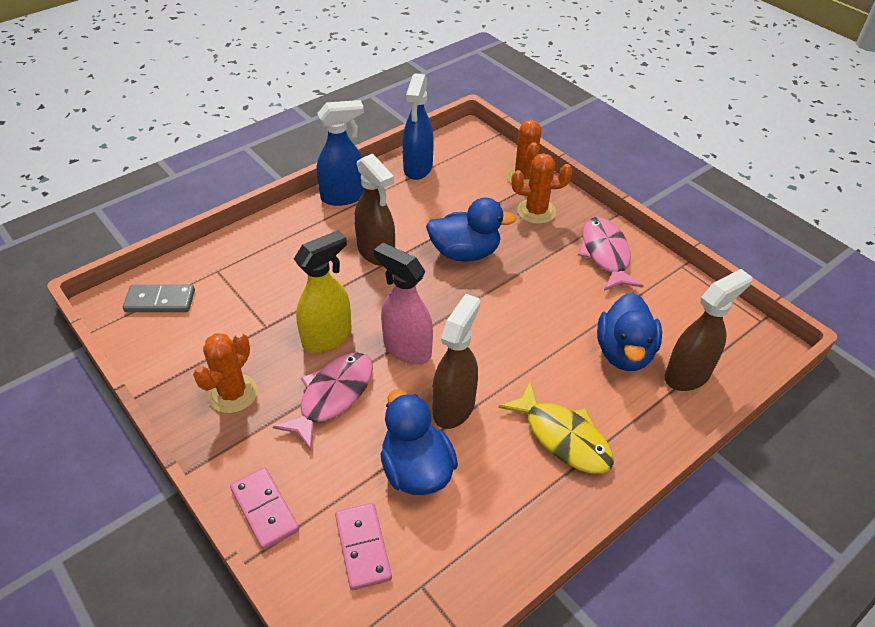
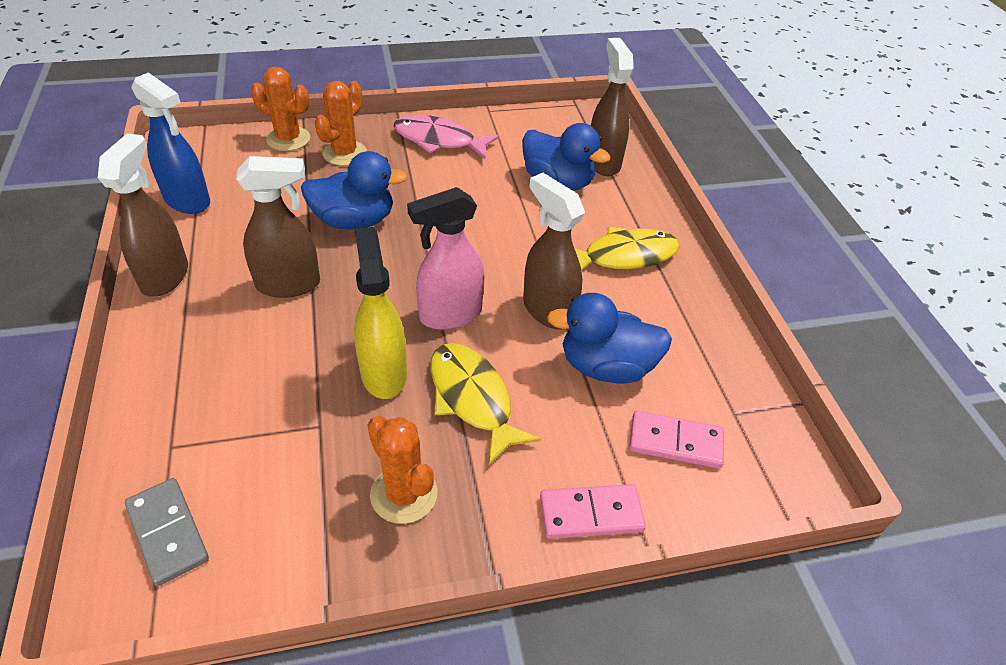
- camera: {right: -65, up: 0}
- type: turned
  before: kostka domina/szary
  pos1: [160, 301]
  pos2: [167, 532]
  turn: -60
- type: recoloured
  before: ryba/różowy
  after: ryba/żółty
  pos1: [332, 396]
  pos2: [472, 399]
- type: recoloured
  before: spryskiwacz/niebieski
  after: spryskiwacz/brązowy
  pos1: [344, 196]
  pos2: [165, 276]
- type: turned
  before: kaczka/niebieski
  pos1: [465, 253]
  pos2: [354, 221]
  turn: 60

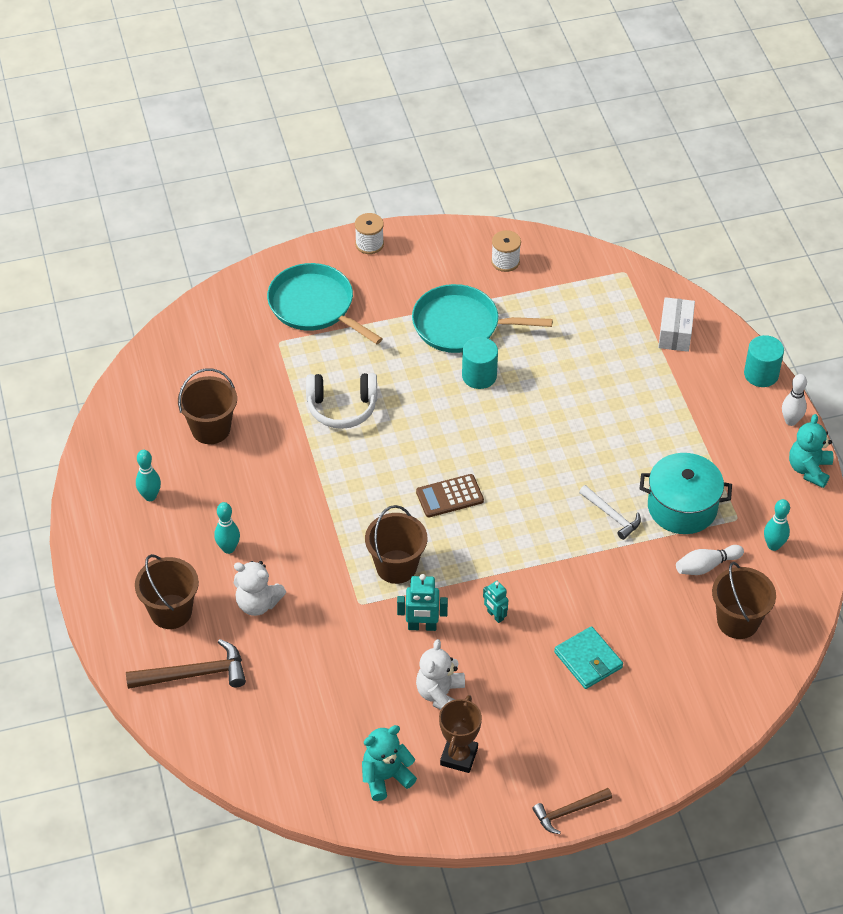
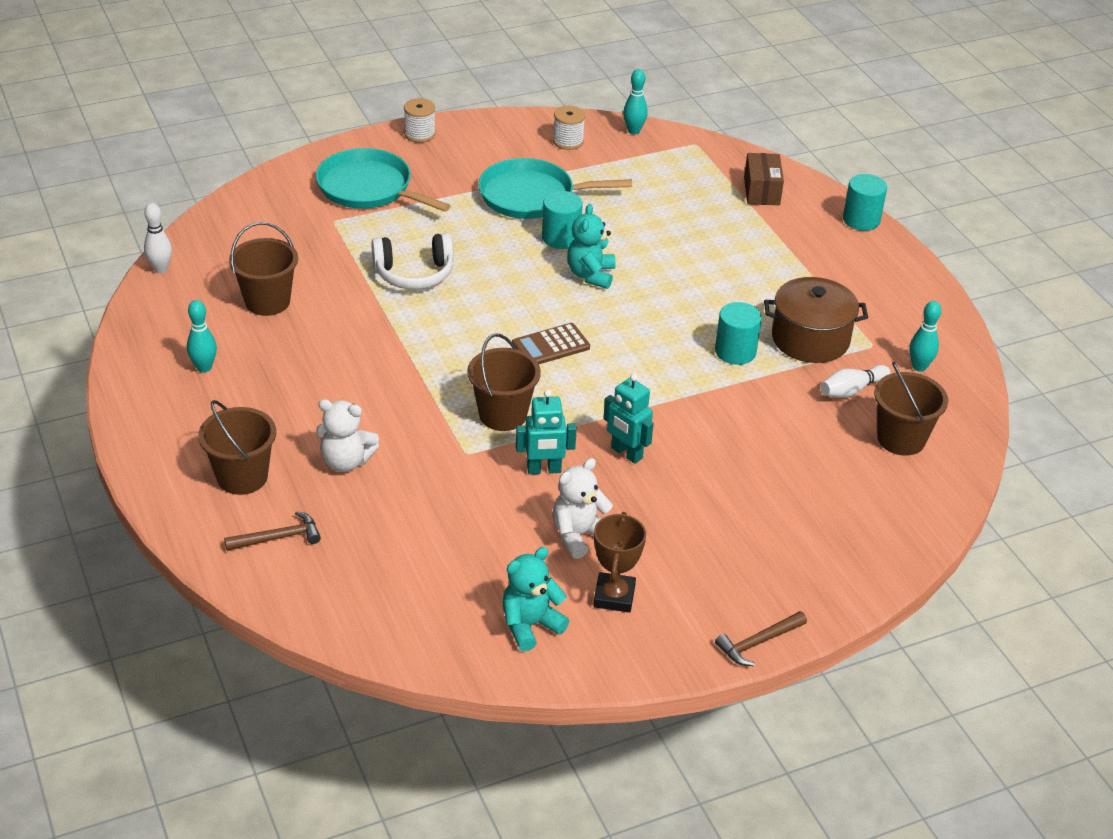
- camera: {right: -10, up: -10}
- type: resized
  before: młotek/brązowy
  pos1: [194, 674]
  pos2: [278, 538]
  scale: 0.65
- type: moved
  before: kręgiel/turkusowy
  pos1: [228, 548]
  pos2: [634, 131]
- type: turned
  before: miś/biały
  pos1: [440, 694]
  pos2: [579, 535]
  turn: 45
- type: resized
  before: robot/turkusowy
  pos1: [495, 615]
  pos2: [626, 453]
  scale: 1.51
- type: removed
  before: portfel/turkusowy
  pos1: [588, 660]
- type: replaced
  before: młotek/biały
  after: walec/turkusowy
  pos1: [611, 515]
  pos2: [735, 352]
- type: recoloured
  before: garnek/turkusowy
  after: garnek/brązowy
  pos1: [682, 507]
  pos2: [810, 339]
- type: recoloured
  before: pudełko/biały
  after: pudełko/brązowy
  pos1: [675, 333]
  pos2: [761, 191]
- type: moved
  before: kręgiel/biały
  pos1: [791, 421]
  pos2: [160, 269]
- type: moved
  before: miś/turkusowy
  pos1: [809, 469]
  pos2: [590, 275]

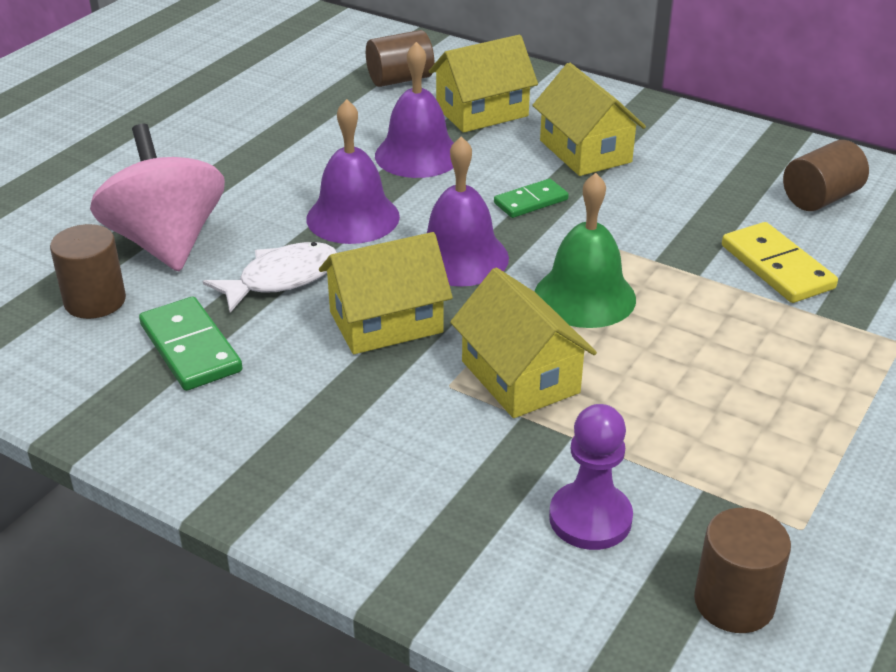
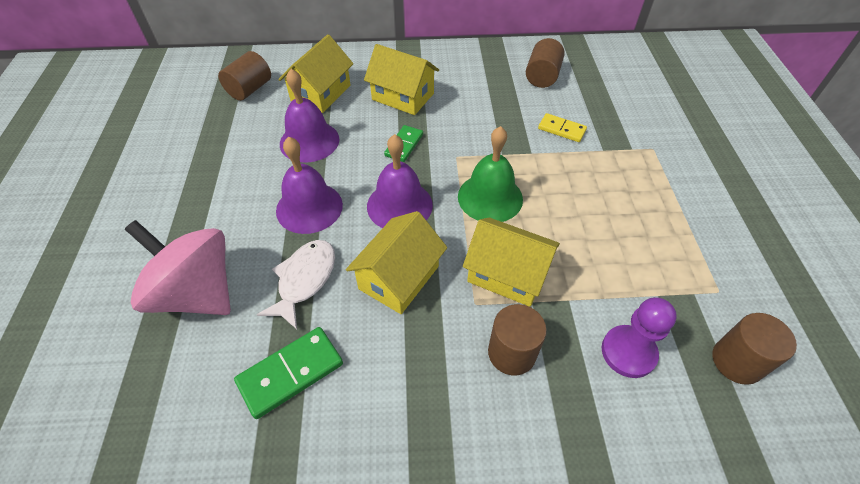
- camera: {right: -35, up: 15}
- type: moved
  before: walec/brązowy
  pos1: [95, 301]
  pos2: [511, 353]
- type: turned
  before: kostka domina/zielony
  pos1: [190, 348]
  pos2: [291, 373]
  turn: -60
- type: resized
  before: kostka domina/żółty
  pos1: [776, 267]
  pos2: [561, 129]
  scale: 0.65

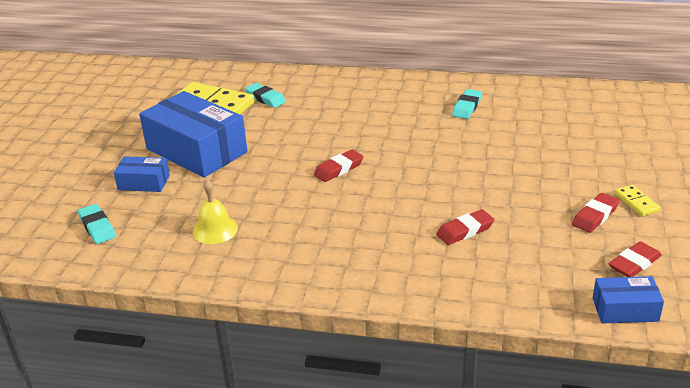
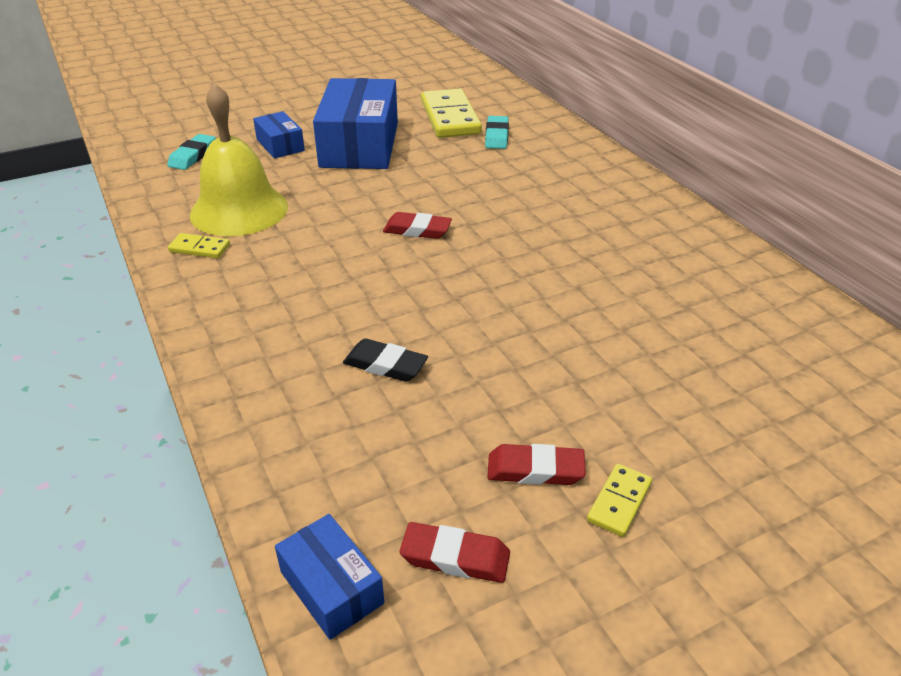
- camera: {right: 50, up: 5}
- type: resized
  before: dzwonek/żółty
  pos1: [215, 230]
  pos2: [239, 210]
  scale: 1.87
- type: recoloured
  before: gumka do mazania/czerwony
  after: gumka do mazania/czarny
  pos1: [465, 231]
  pos2: [385, 365]
- type: removed
  before: gumka do mazania/turkusowy
  pos1: [467, 107]
- type: added
  after: kostka domina/żółty
  pos2: [200, 248]

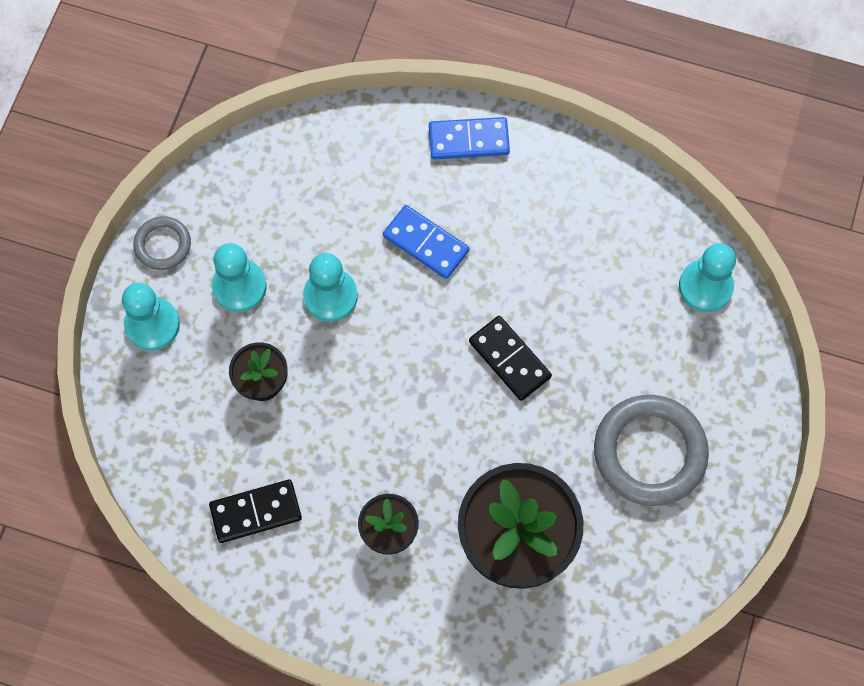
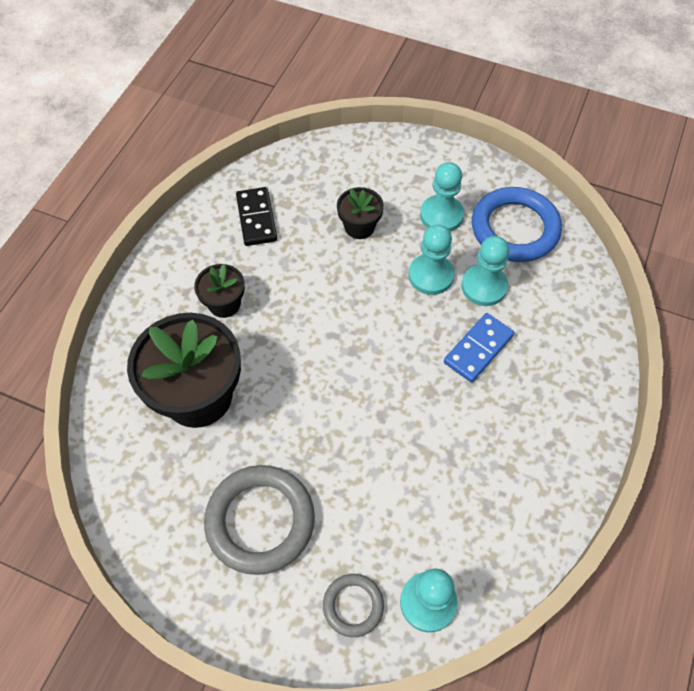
- camera: {right: 95, up: -10}
- type: moved
  before: pionek/turkusowy
  pos1: [152, 324]
  pos2: [484, 286]
- type: moved
  before: pierścień/szary
  pos1: [163, 245]
  pos2: [353, 605]
- type: removed
  before: kostka domina/niebieski
  pos1: [469, 140]
- type: removed
  before: kostka domina/czarny
  pos1: [509, 359]
- type: added
  after: pierścień/niebieski
  pos2: [514, 228]

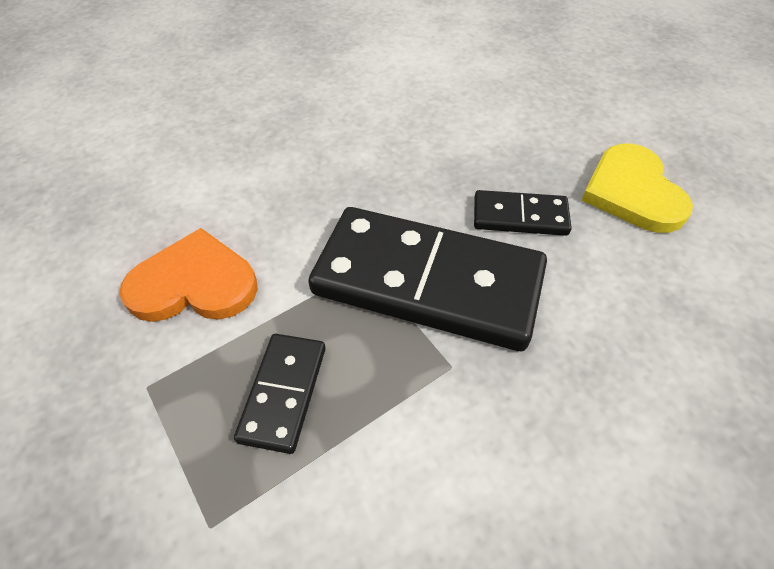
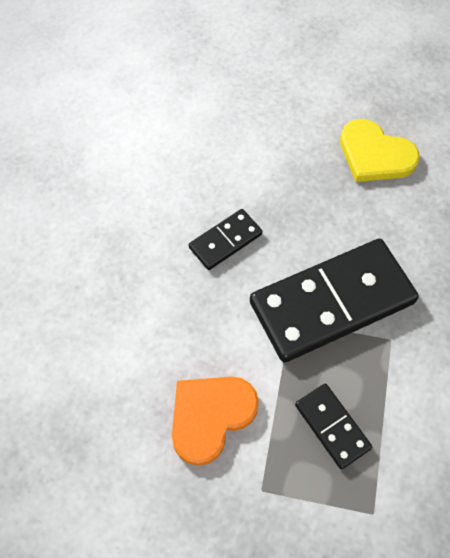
- camera: {right: -45, up: 10}
- type: moved
  before: kostka domina/czarny
  pos1: [520, 216]
  pos2: [225, 241]

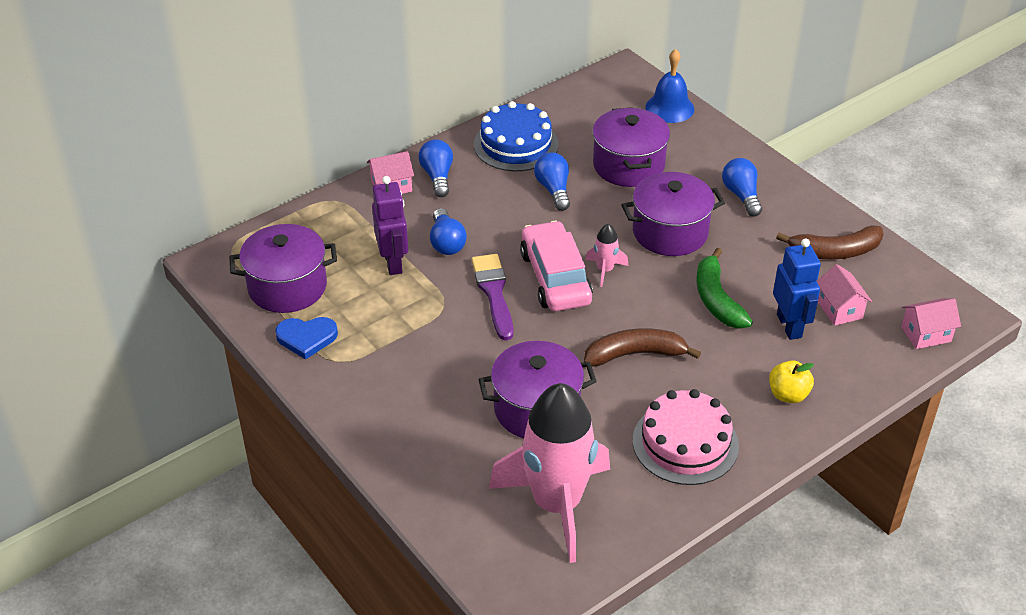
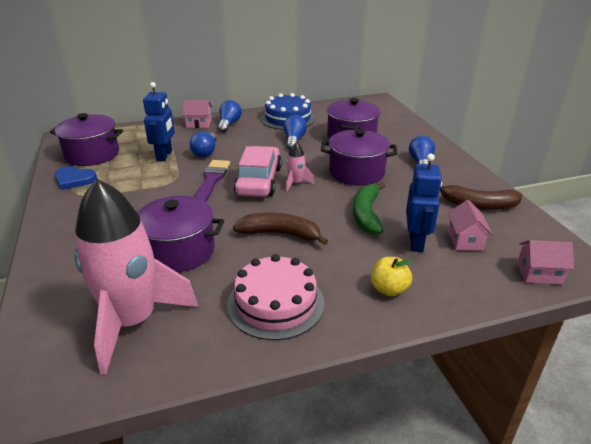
- camera: {right: 20, up: -10}
- type: recoloured
  before: robot/fioletowy
  after: robot/niebieski
  pos1: [393, 263]
  pos2: [164, 155]
- type: removed
  before: dzwonek/niebieski
  pos1: [669, 108]

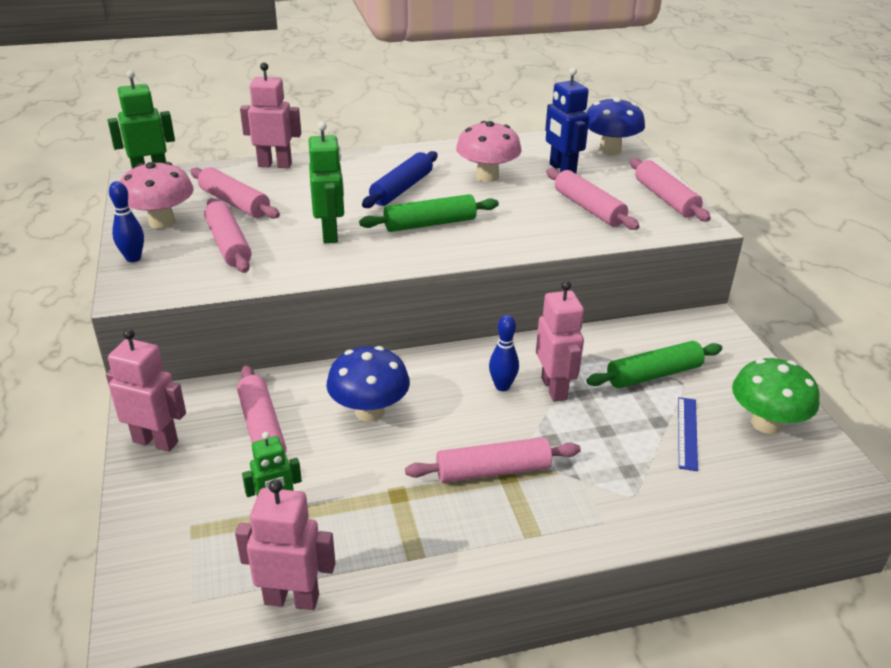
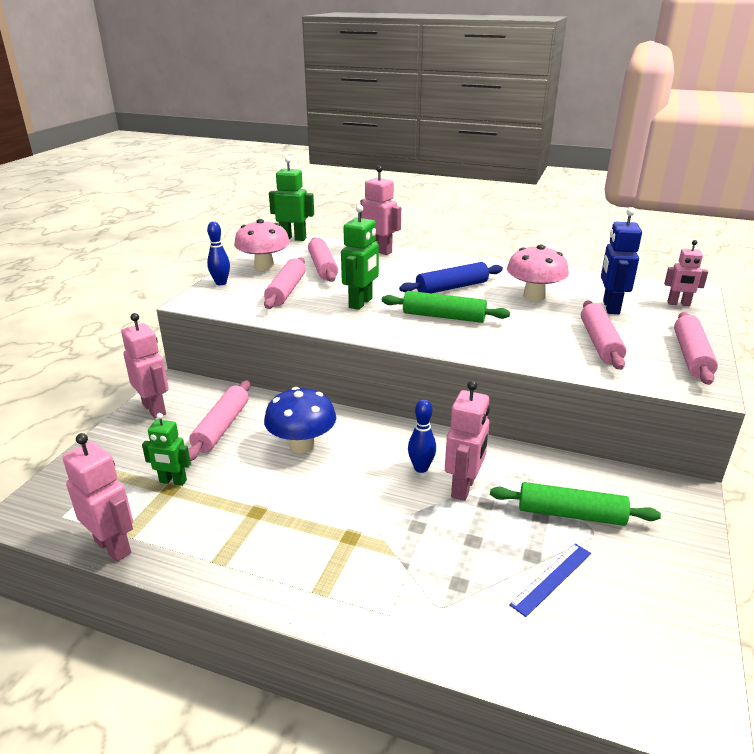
- camera: {right: 35, up: -5}
- type: removed
  before: wałek do ciasta/różowy
  pos1: [493, 471]
- type: replaced
  before: grzyb/niebieski
  after: robot/różowy
  pos1: [610, 150]
  pos2: [678, 304]
- type: removed
  before: grzyb/zielony
  pos1: [766, 423]

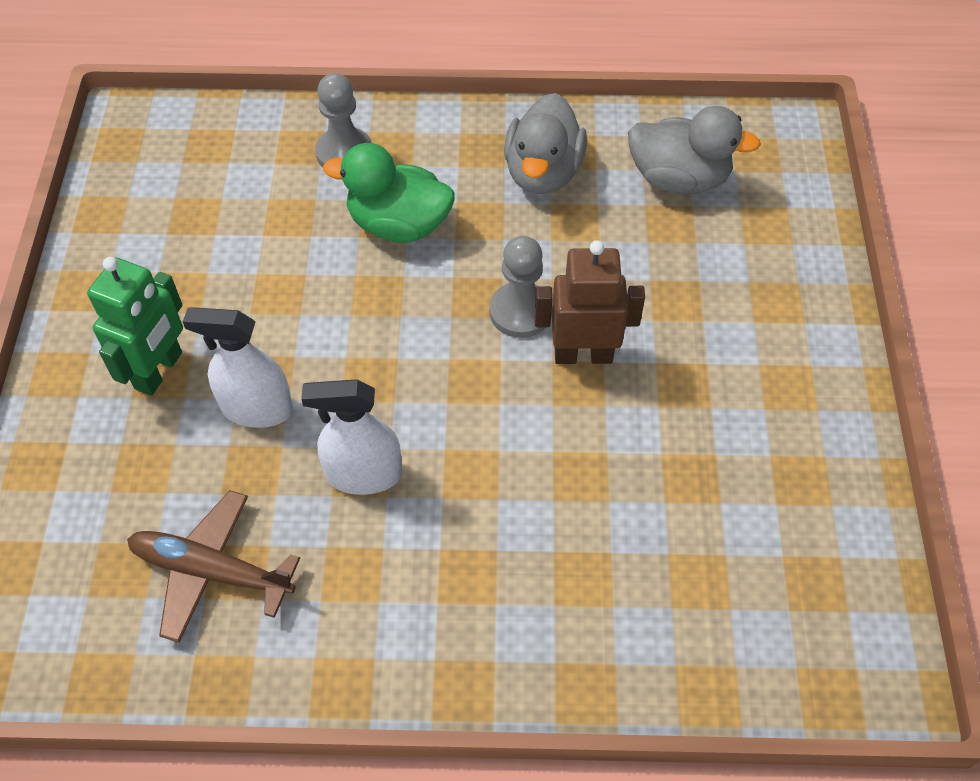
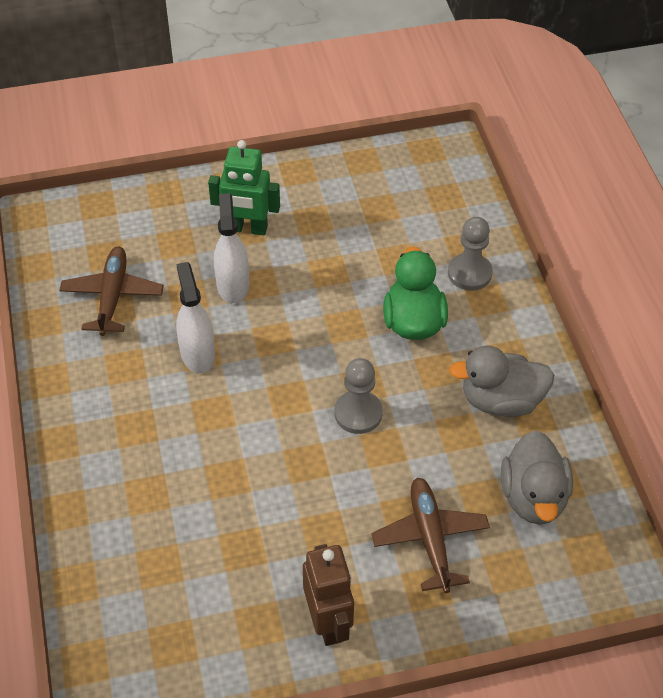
- camera: {right: 75, up: -5}
- type: moved
  before: robot/brązowy
  pos1: [583, 355]
  pos2: [328, 622]
- type: added
  after: samolot/brązowy
  pos2: [430, 538]

